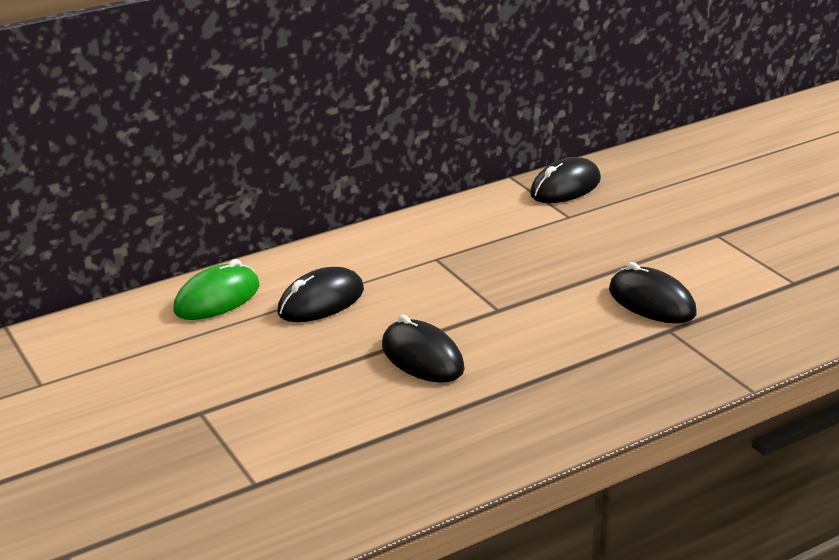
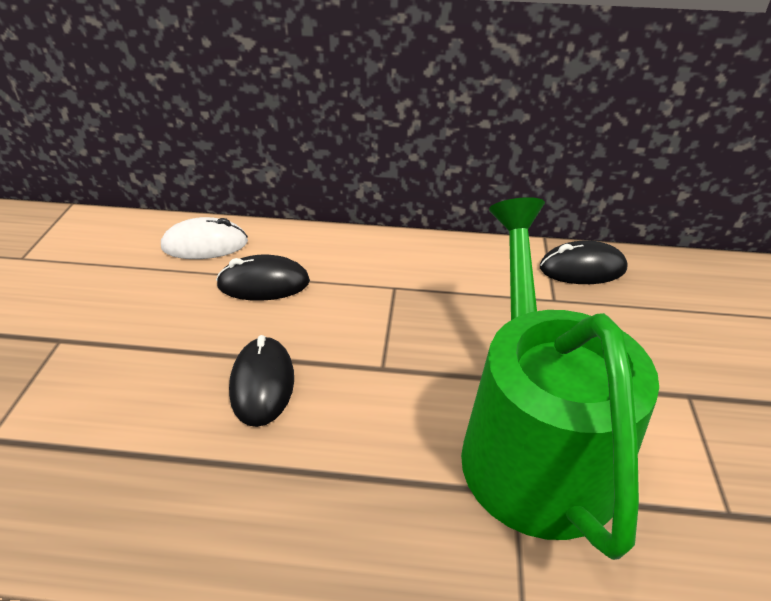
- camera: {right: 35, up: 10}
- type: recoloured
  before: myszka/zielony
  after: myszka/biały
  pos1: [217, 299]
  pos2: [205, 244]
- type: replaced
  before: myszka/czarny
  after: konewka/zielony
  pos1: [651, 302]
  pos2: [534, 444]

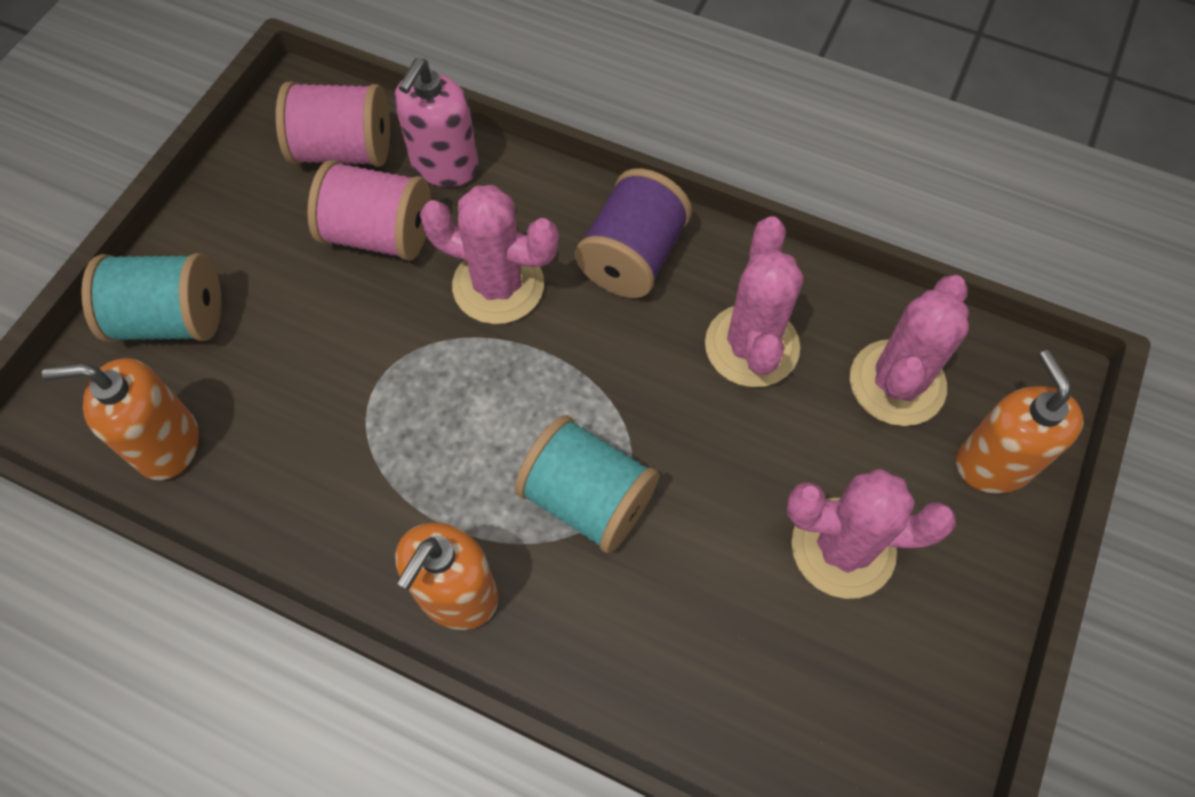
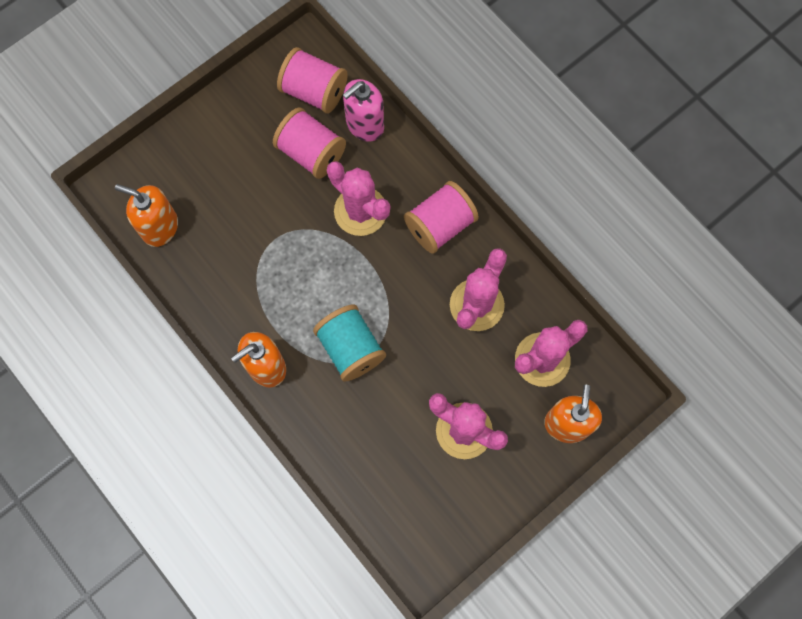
- camera: {right: 25, up: 10}
- type: removed
  before: szpulka/turkusowy
  pos1: [171, 319]
- type: recoloured
  before: szpulka/fioletowy
  after: szpulka/różowy
  pos1: [632, 257]
  pos2: [440, 225]

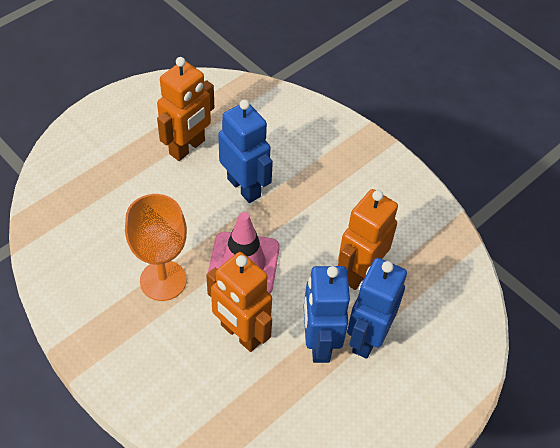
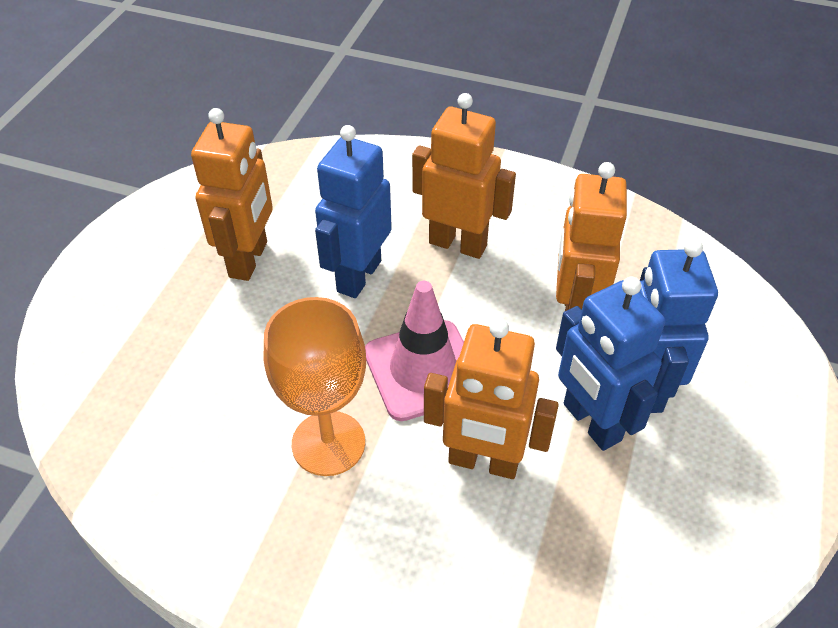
- camera: {right: -25, up: -5}
- type: turned
  before: robot/niebieski
  pos1: [244, 187]
  pos2: [358, 276]
  turn: -90
- type: added
  after: robot/pomarańczowy
  pos2: [458, 244]

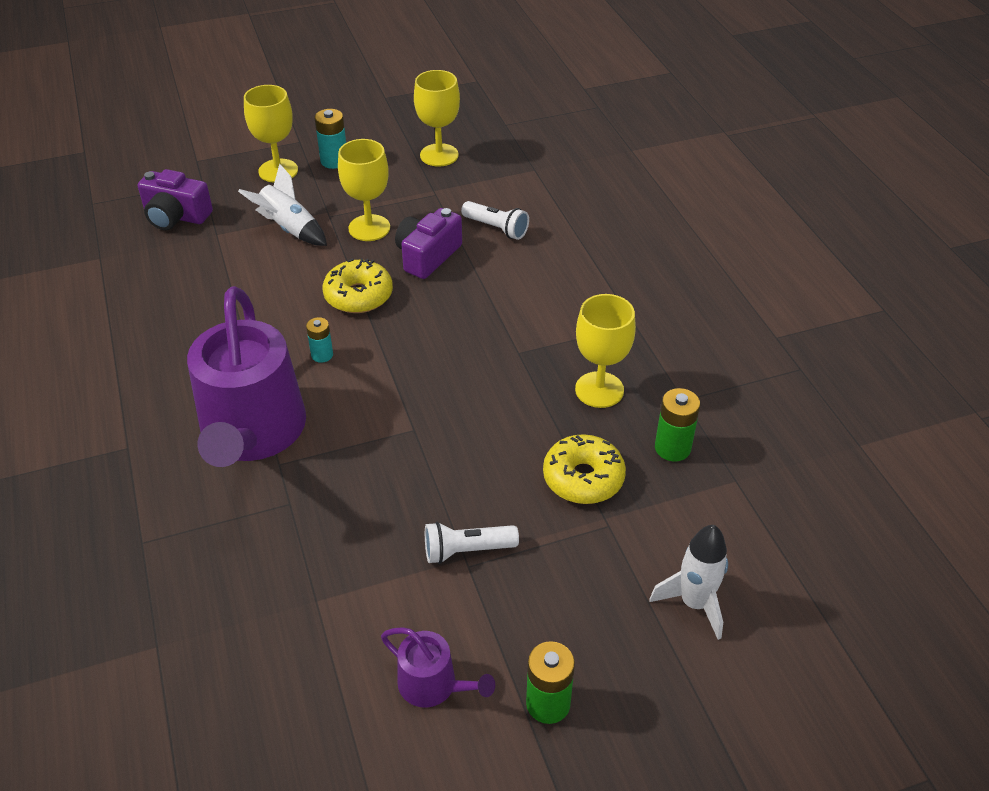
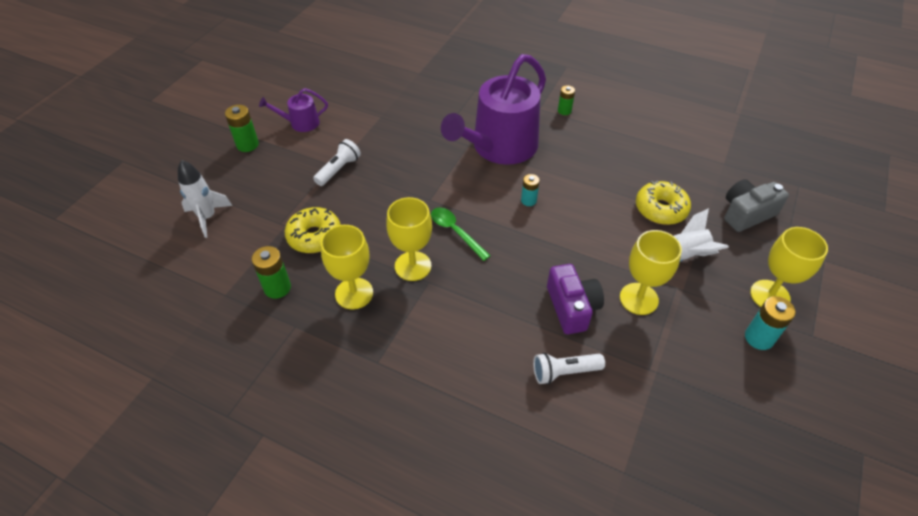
- camera: {right: 135, up: 5}
- type: recoloured
  before: aparat fotograficzny/fioletowy
  after: aparat fotograficzny/szary
  pos1: [176, 216]
  pos2: [746, 214]
- type: turned
  before: konewka/fioletowy
  pos1: [252, 433]
  pos2: [499, 147]
  turn: -90
- type: moved
  before: donut/żółty
  pos1: [358, 296]
  pos2: [660, 209]
- type: moved
  before: kielich/żółty
  pos1: [439, 155]
  pos2: [413, 266]
- type: added
  after: łyżka/zielony
  pos2: [455, 232]
- type: added
  after: bateria/zielony
  pos2: [564, 111]

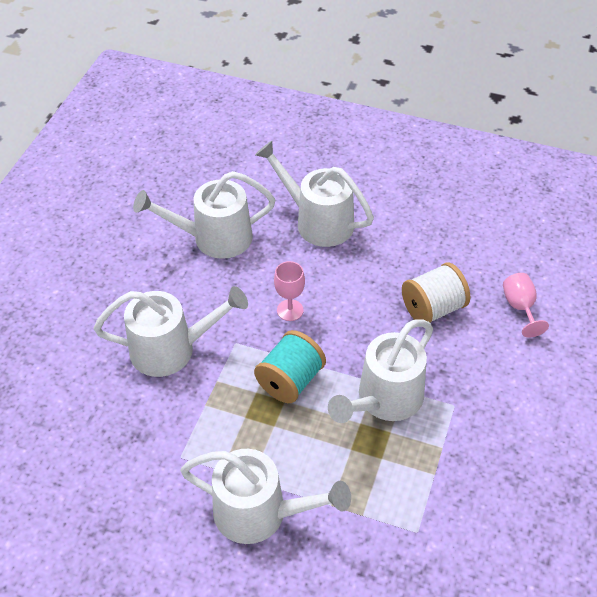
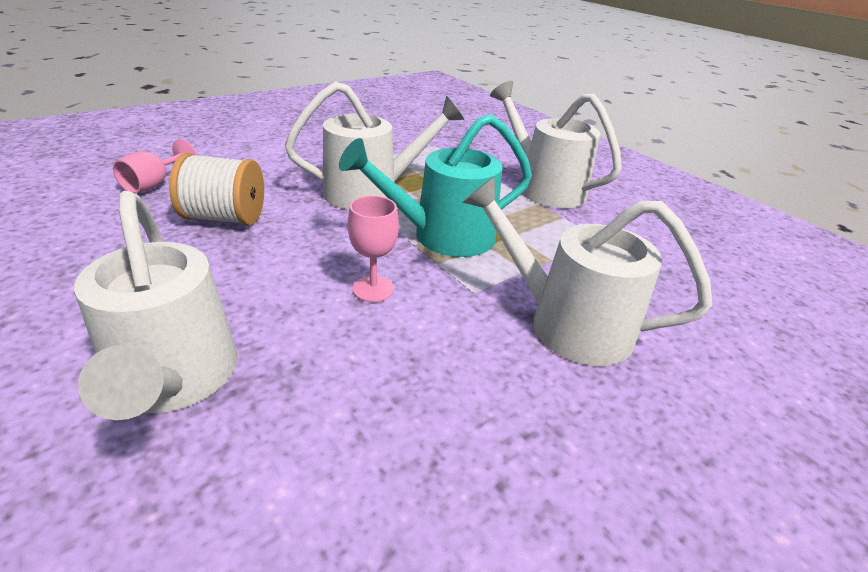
- camera: {right: -150, up: -15}
- type: removed
  before: konewka/biały
  pos1: [213, 238]
- type: replaced
  before: szpulka/turkusowy
  after: konewka/turkusowy
  pos1: [290, 380]
  pos2: [442, 236]

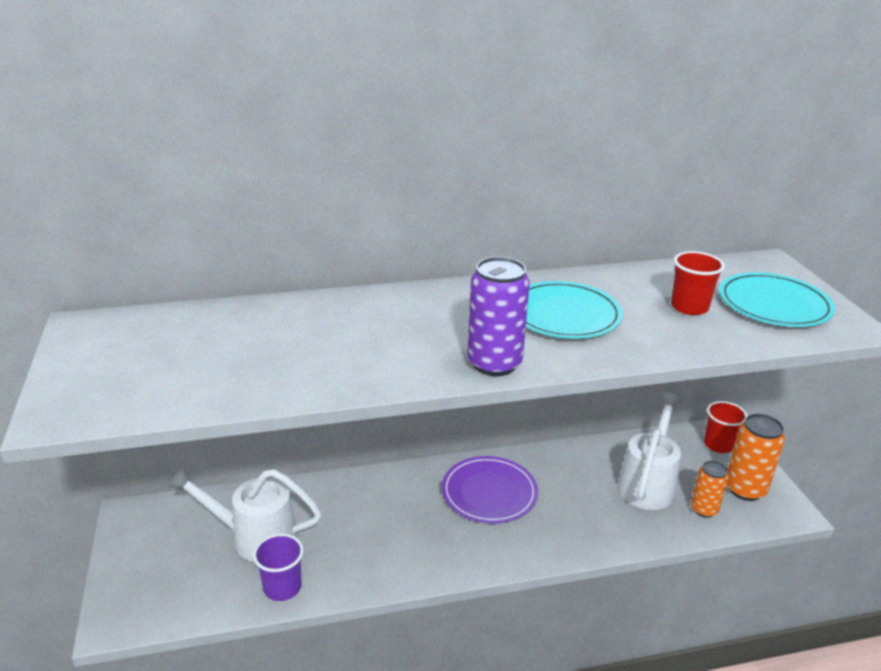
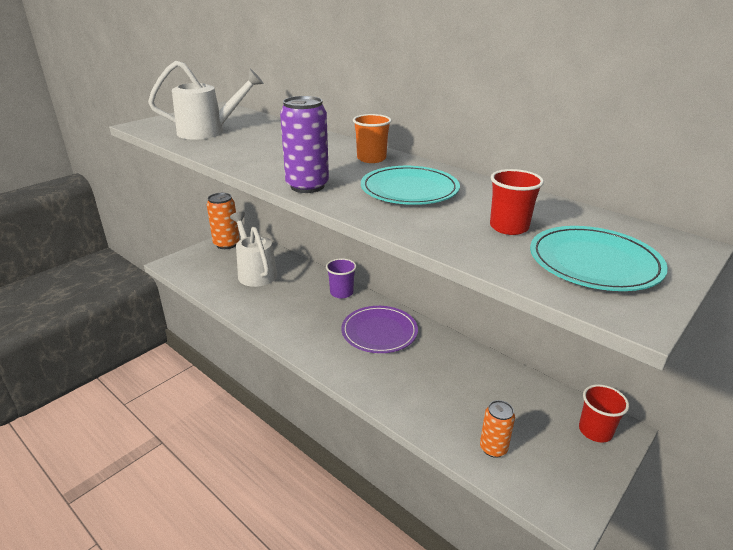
- camera: {right: 55, up: 0}
- type: moved
  before: szklanka/fioletowy
  pos1: [282, 587]
  pos2: [341, 293]
- type: moved
  before: konewka/biały
  pos1: [648, 483]
  pos2: [208, 132]
- type: moved
  before: puszka/pomarańczowy
  pos1: [745, 489]
  pos2: [226, 244]
- type: added
  after: szklanka/pomarańczowy
  pos2: [371, 159]

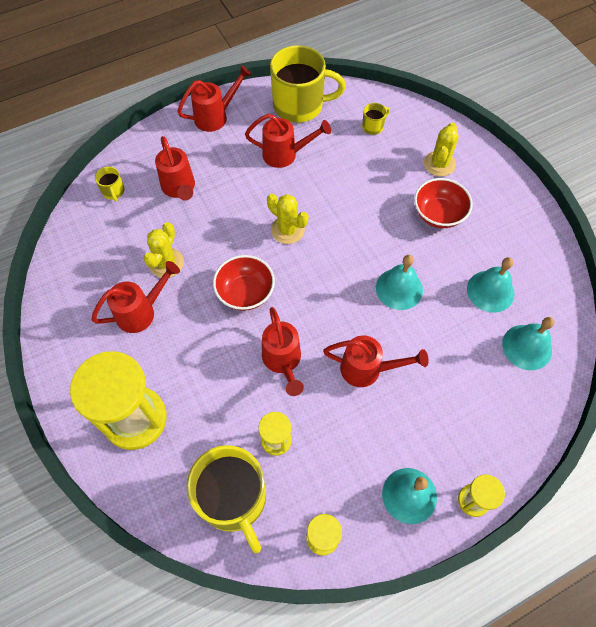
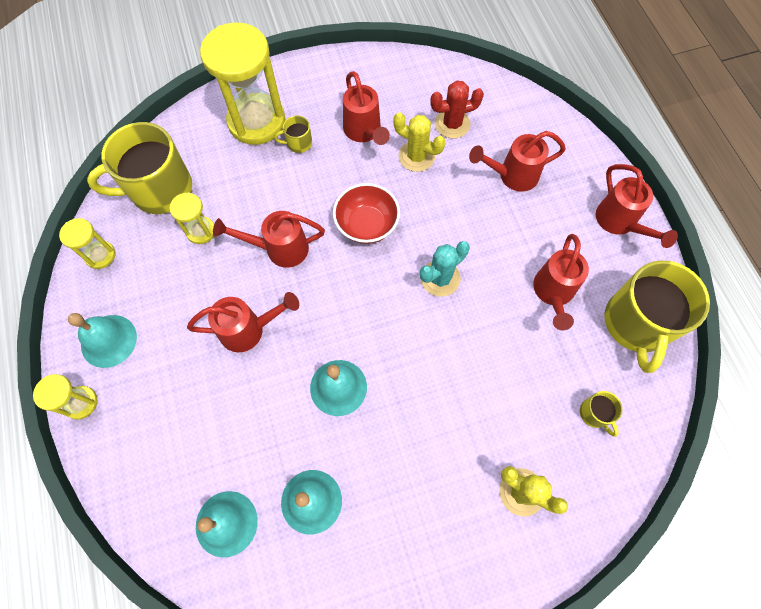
- camera: {right: 100, up: 5}
- type: moved
  before: kubek/żółty
  pos1: [113, 191]
  pos2: [298, 143]
- type: recoloured
  before: kaktus/żółty
  after: kaktus/turkusowy
  pos1: [287, 230]
  pos2: [440, 278]
- type: turned
  before: konewka/czerwony
  pos1: [367, 369]
  pos2: [249, 329]
  turn: -120
- type: removed
  before: miska/czerwony
  pos1: [438, 214]
- type: added
  after: kaktus/czerwony
  pos2: [452, 124]

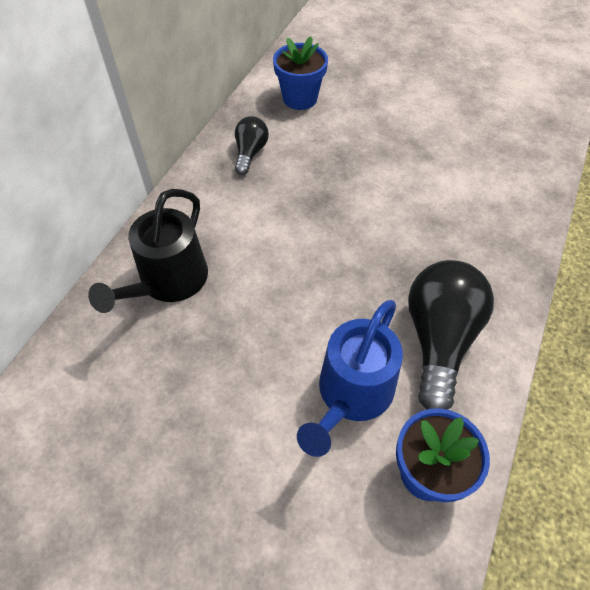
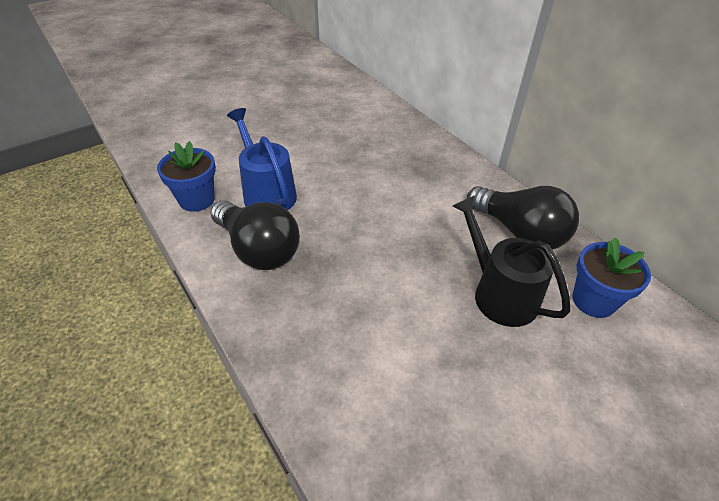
- camera: {right: 120, up: -10}
- type: moved
  before: konewka/czarny
  pos1: [169, 281]
  pos2: [499, 294]
- type: resized
  before: żarówka/czarny
  pos1: [250, 153]
  pos2: [519, 232]
  scale: 1.86

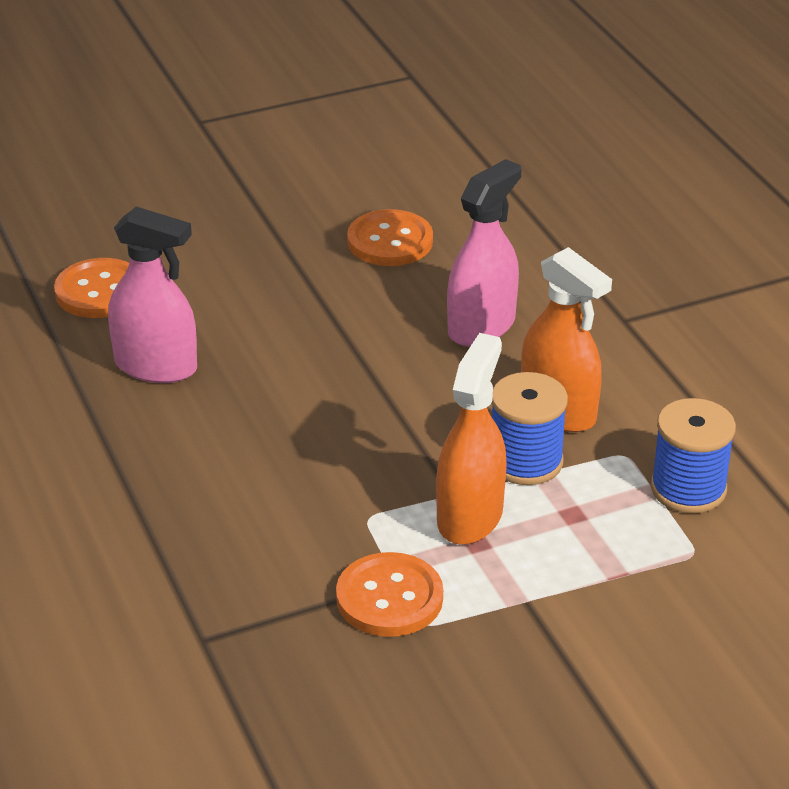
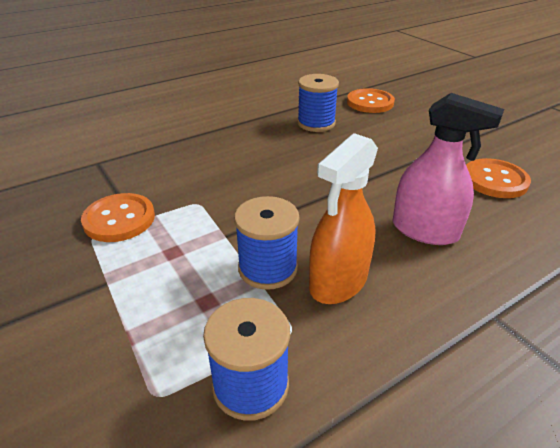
- camera: {right: 80, up: 0}
- type: replaced
  before: spryskiwacz/różowy
  after: szpulka/niebieski
  pos1: [156, 366]
  pos2: [316, 123]
- type: removed
  before: spryskiwacz/pomarańczowy
  pos1: [470, 516]

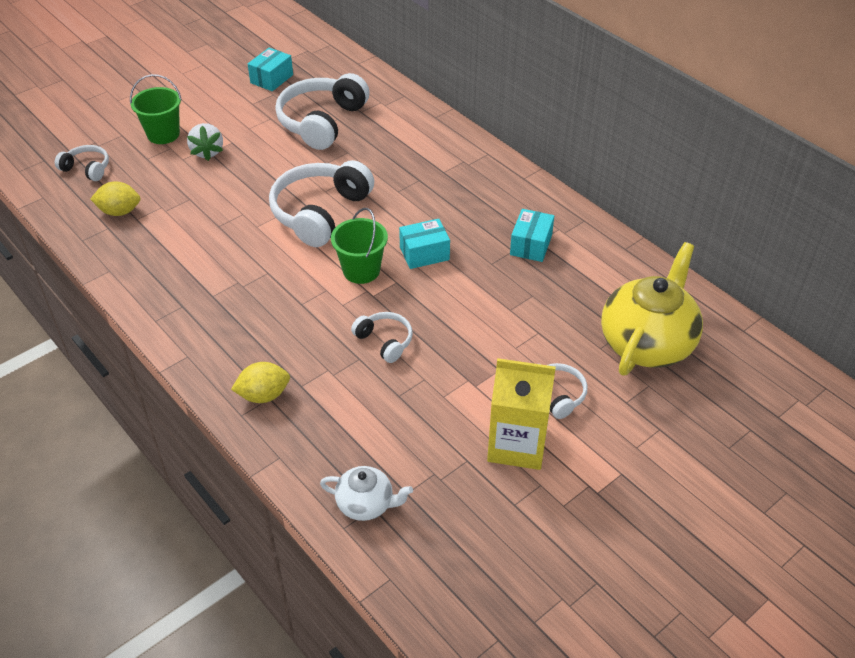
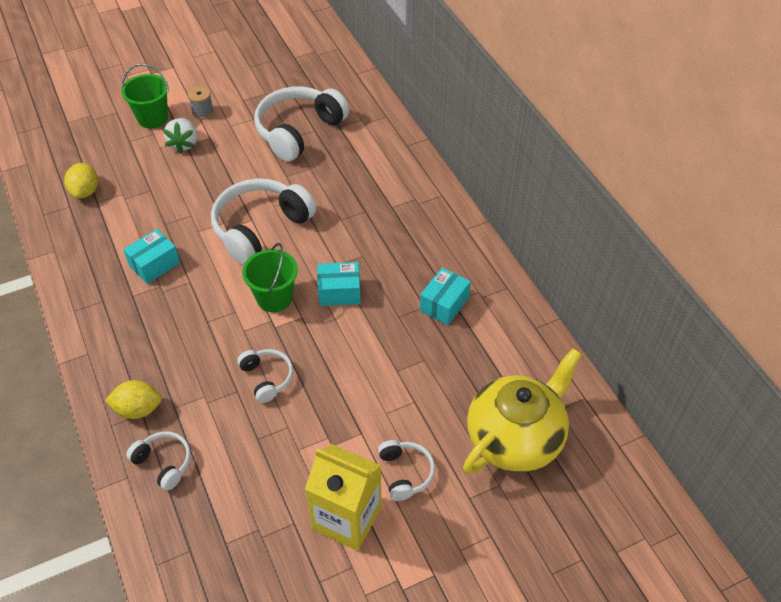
- camera: {right: 15, up: 5}
- type: moved
  before: słuchawki/biały
  pos1: [87, 169]
  pos2: [164, 463]
- type: turned
  before: cytryna/żółty
  pos1: [119, 212]
  pos2: [85, 191]
  turn: 75
- type: moved
  before: pudełko/turkusowy
  pos1: [271, 79]
  pos2: [154, 264]
- type: removed
  before: imbryk/biały
  pos1: [366, 504]
- type: added
  after: szpulka/szary
  pos2: [203, 112]

